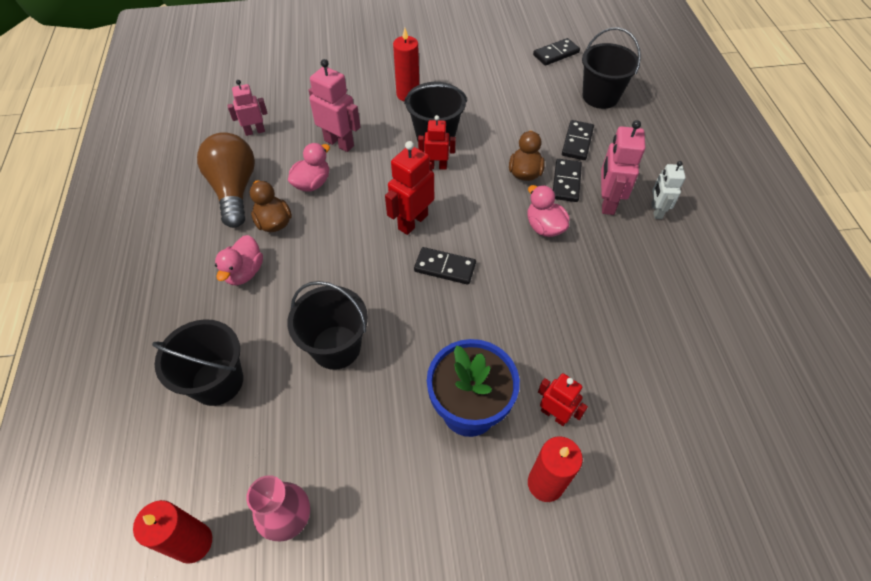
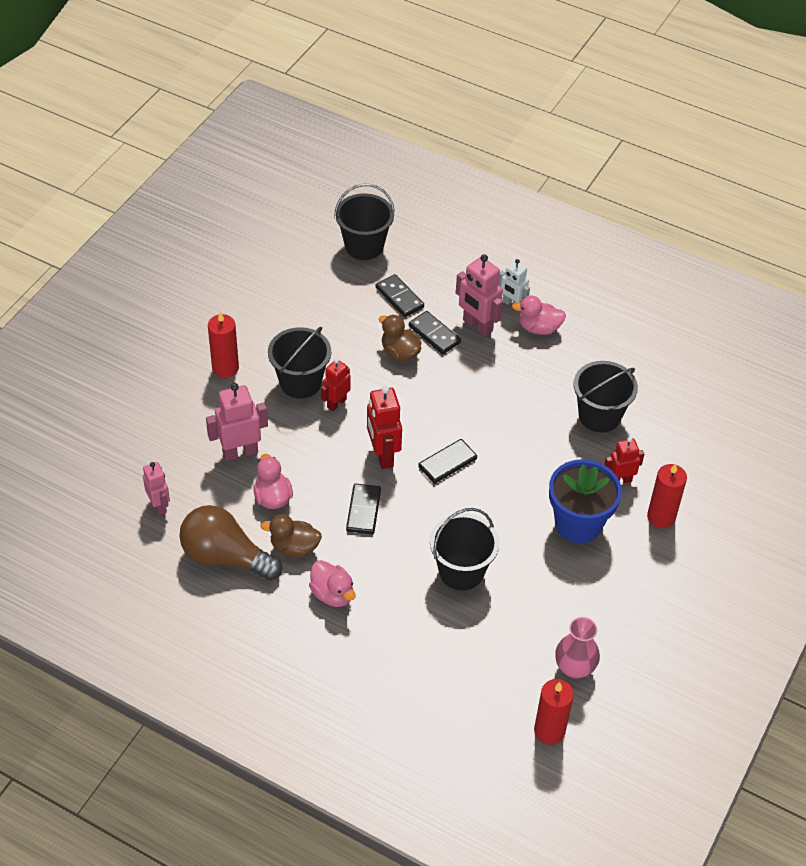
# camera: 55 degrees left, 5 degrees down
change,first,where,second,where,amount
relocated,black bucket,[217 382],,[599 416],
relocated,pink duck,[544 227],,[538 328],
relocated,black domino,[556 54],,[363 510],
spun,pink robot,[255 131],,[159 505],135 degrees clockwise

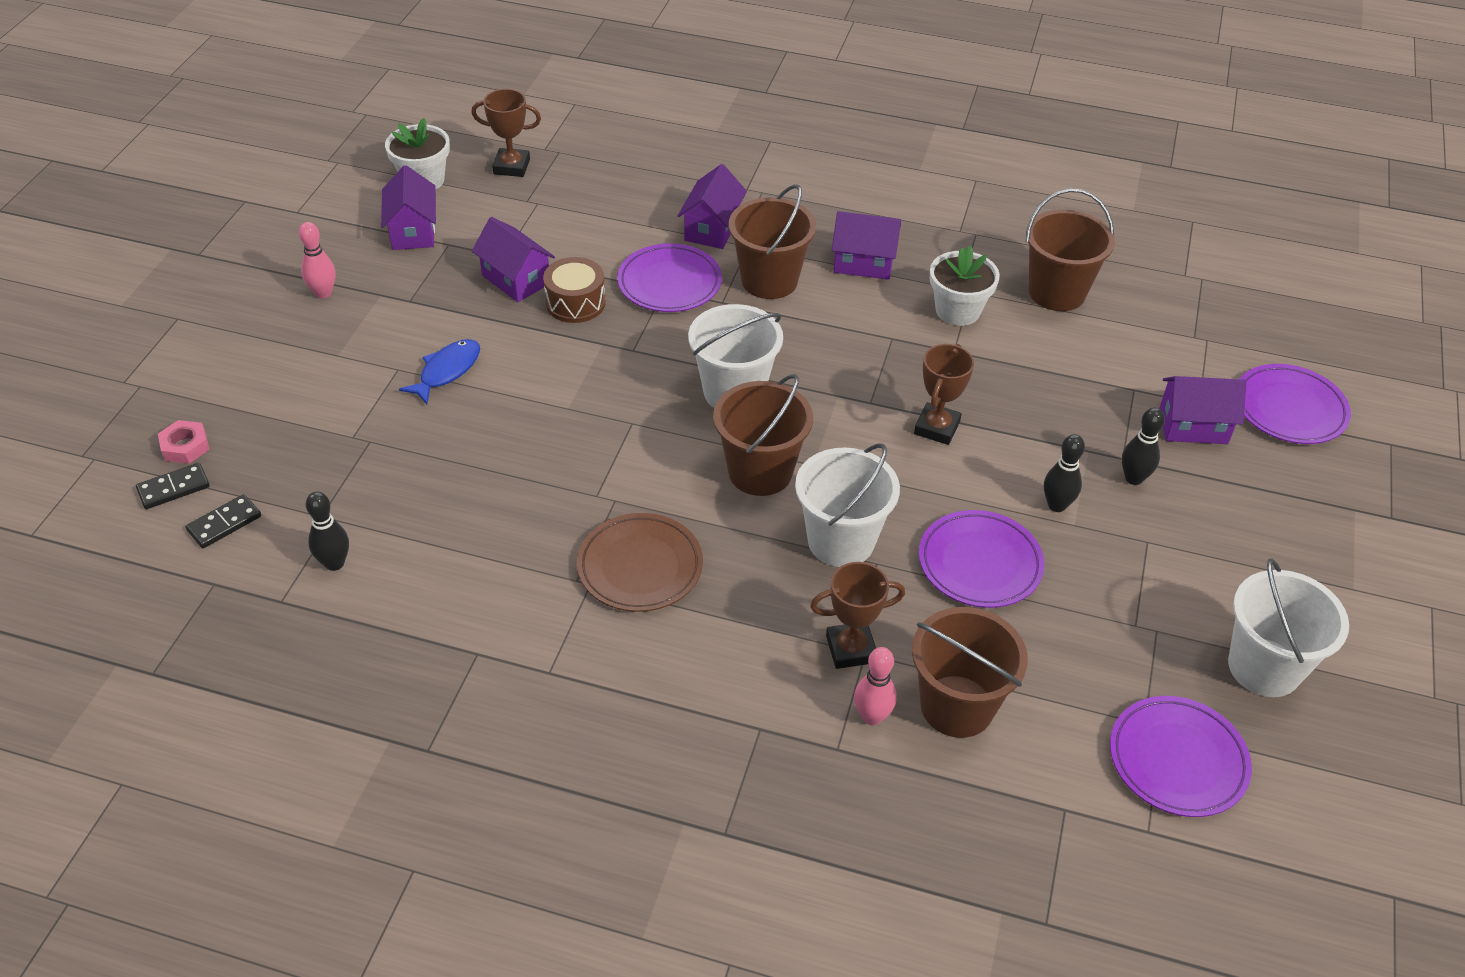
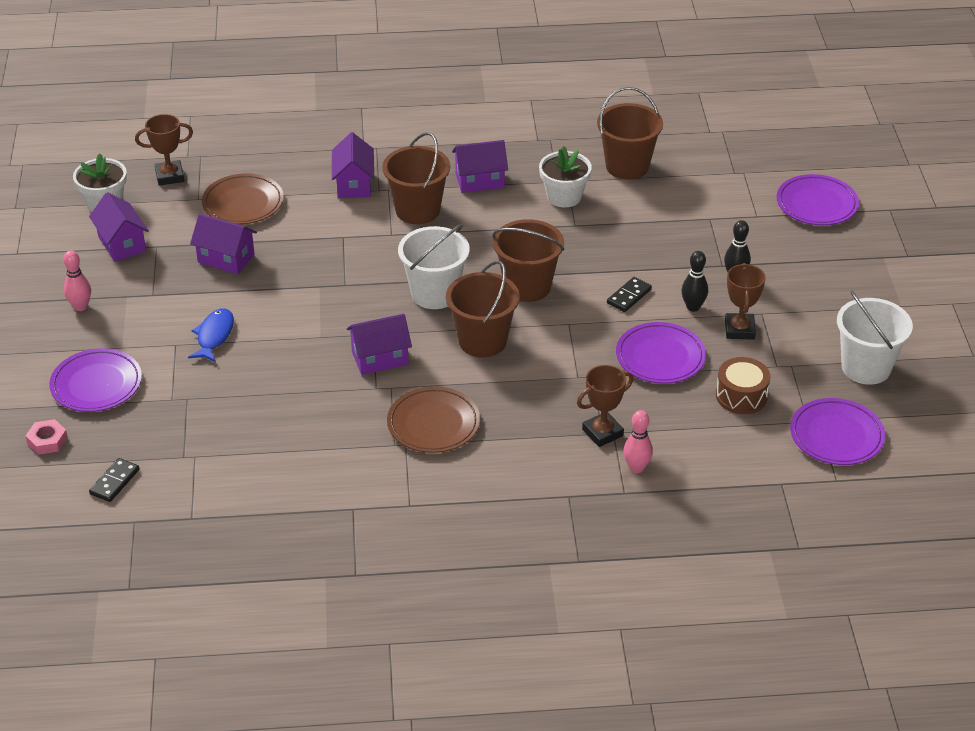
# camera: 20 degrees left, 5 degrees down
change,first,where,second,where,amount
missing,black bowling pin,[334 563],,,
missing,white bucket,[841 541],,,
appeared,,,brown plate,[243 203],
relocated,black domino,[173 488],,[629 296],
relocated,brown drum,[575 303],,[741 396],
relocated,purple plate,[669 283],,[96 384],
relocated,brown bucket,[957 706],,[527 286],
relocated,brown trophy,[937 428],,[739 330],
relocated,purple house,[1193 426],,[380 358],

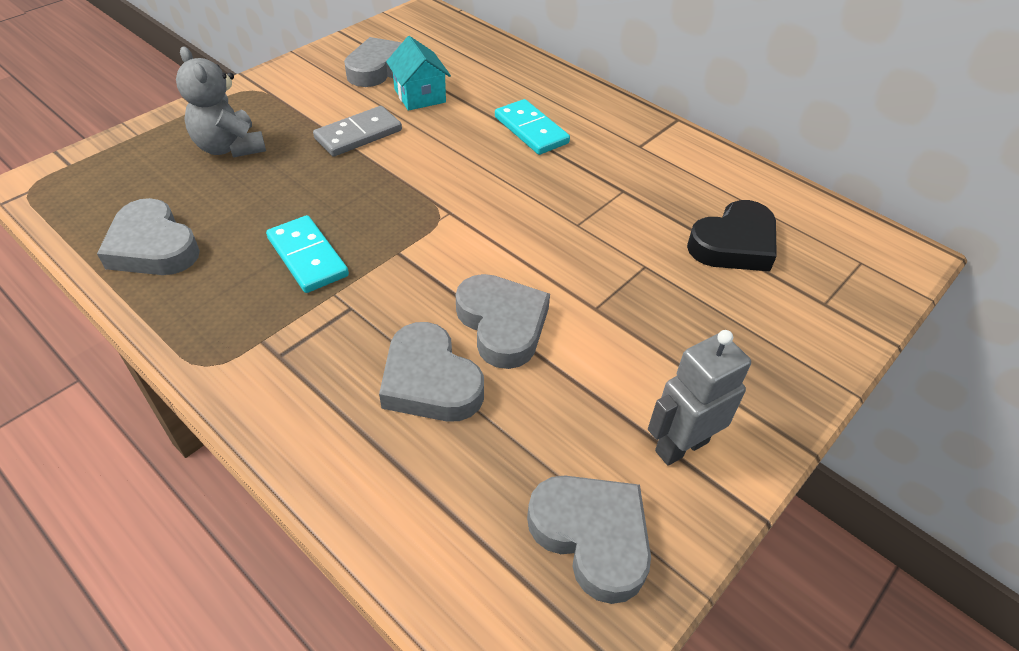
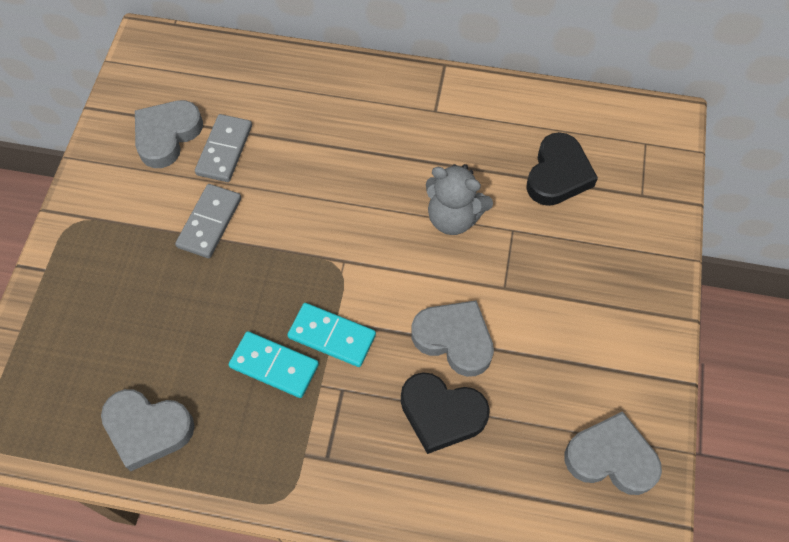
# camera: 30 degrees left, 15 degrees up
change,first,where,second,where,amount
missing,grey robot,[681 446],,,
relocated,grey teddy bear,[230 147],,[453 217],
relocated,turquoise domino,[531 130],,[332 336],
exchanged,turquoise house,[420 95],grey domino,[224 150],
colour,grey heart,[430 381],black heart,[441 414],

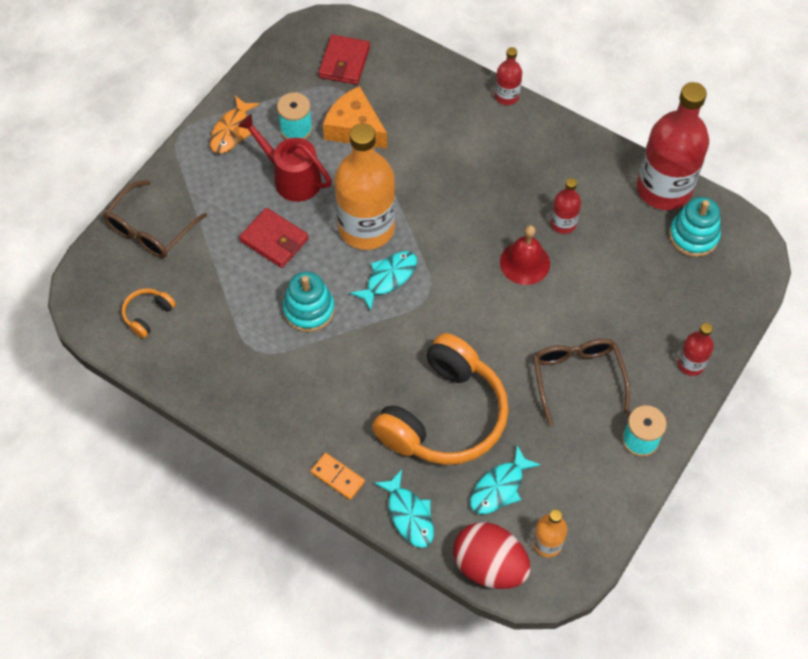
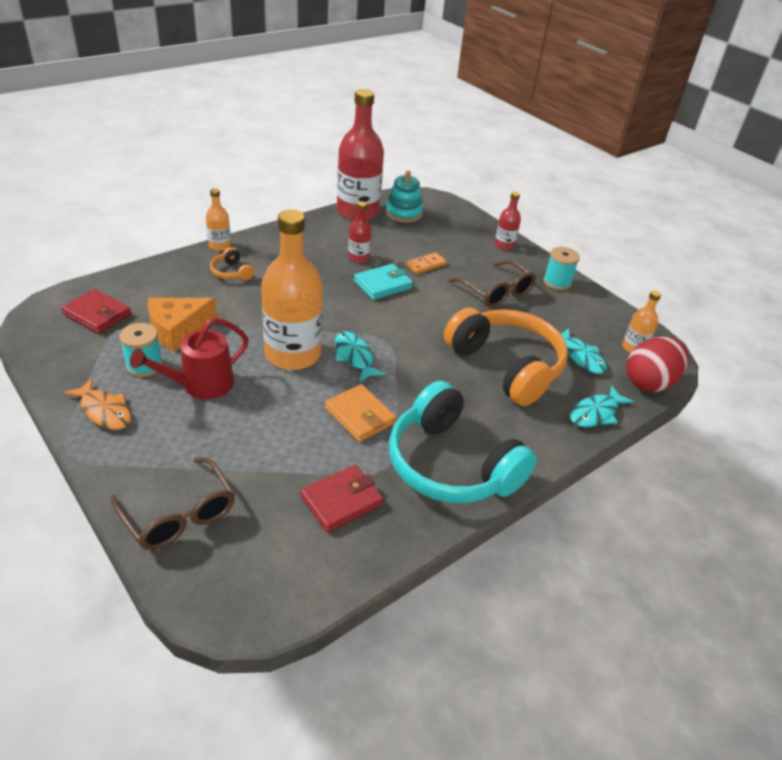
# camera: 75 degrees left, 20 degrees down
change,first,where,second,where,amount
appeared,,,turquoise headphones,[451 465],
relocated,orange headphones,[147 315],,[231 272],
relocated,red wallet,[274 240],,[341 501],
relocated,orange domino,[338 477],,[425 265],
exchanged,turquoise stacking toy,[309 310],orange wallet,[360 416],
exchanged,red bell,[525 263],turquoise wallet,[383 284],
colour,red bottle,[506 96],orange bottle,[219 246],
spun,turquoise fish,[409 515],,[596 413],150 degrees clockwise
spun,brown glasses,[577 377],,[496 292],135 degrees counterclockwise

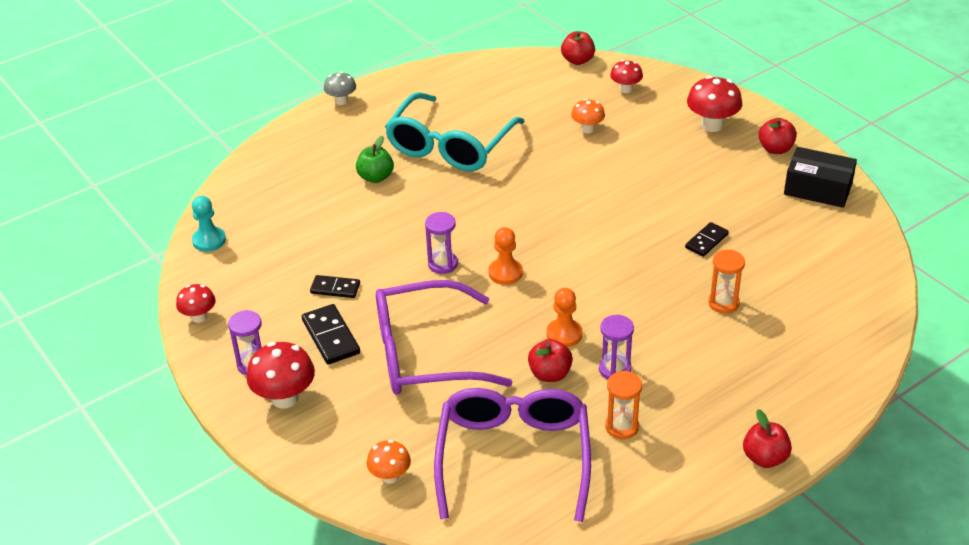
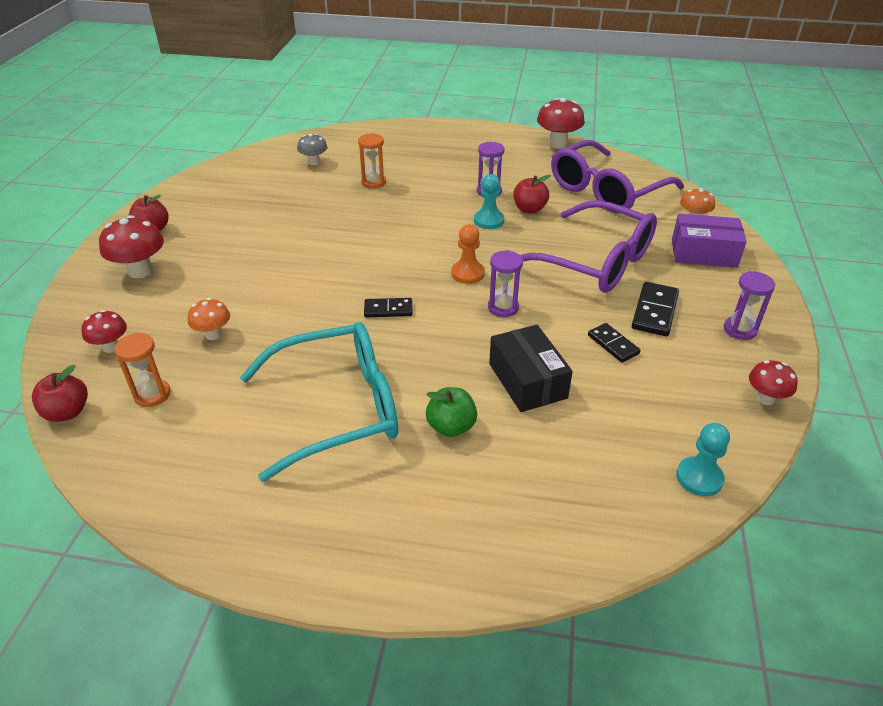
# camera: 135 degrees left, 0 degrees up
change,first,where,second,where,amount
missing,red apple,[765 458],,,
appeared,,,purple box,[703 253],
relocated,red mushroom,[285 398],,[558 144],
relocated,grey mushroom,[341 101],,[314 162],
relocated,orange hourglass,[622 427],,[152 394],
relocated,black domino,[706 241],,[388 309],
relocated,black box,[818 189],,[527 381],
colour,orange pawn,[564 334],turquoise pawn,[488 220],

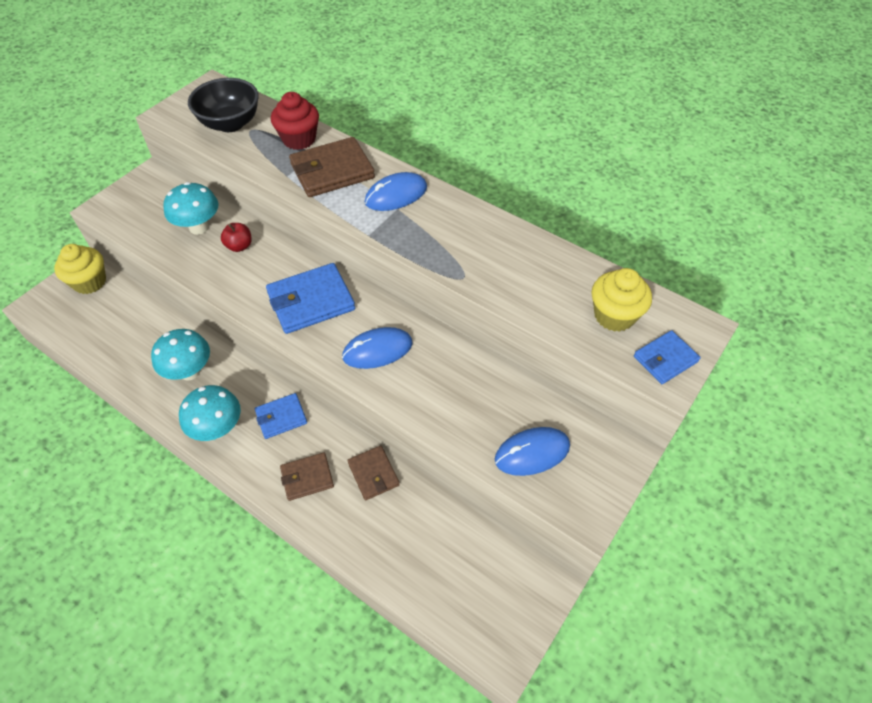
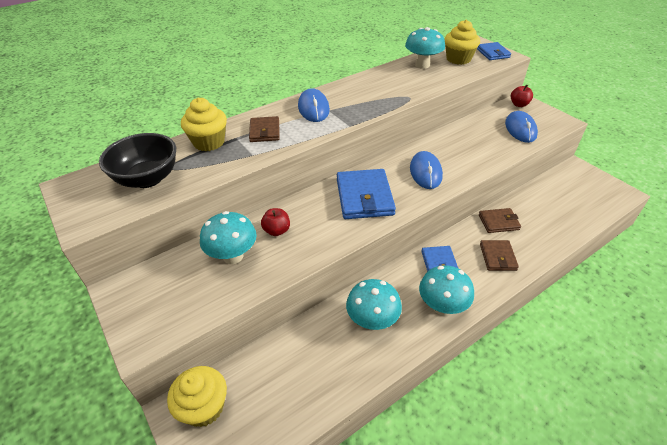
# camera: 70 degrees left, 10 degrees down
change,first,where,second,where,amount
appeared,,,turquoise mushroom,[422 65],
appeared,,,red apple,[519 104],
colour,red cupcake,[299 139],yellow cupcake,[209 142],
size,brown wallet,[332 171],,[264 131],x0.58

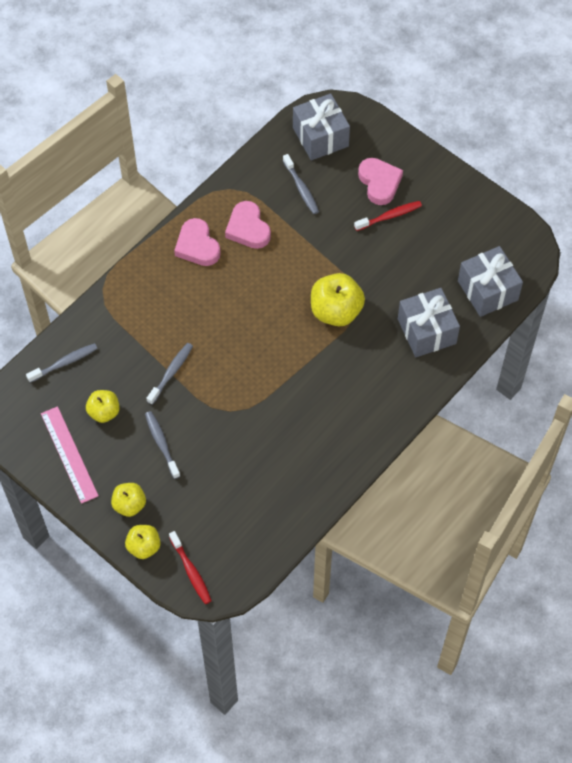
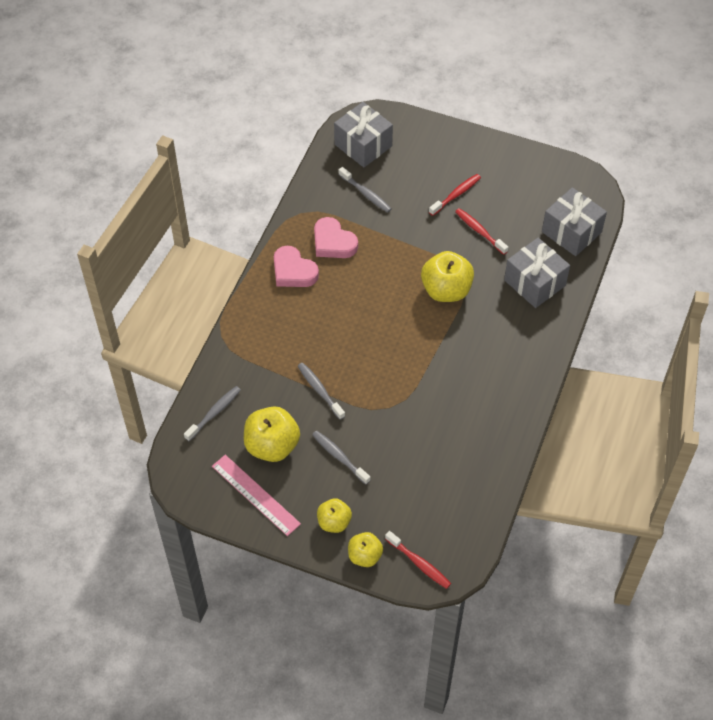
# camera: 20 degrees left, 5 degrees down
change,first,where,second,where,amount
missing,pink heart,[379 183],,,
appeared,,,red toothbrush,[479 231],
spun,grey toothbrush,[171 372],,[319 390],45 degrees counterclockwise
size,yellow apple,[104 412],,[272 446],x1.67

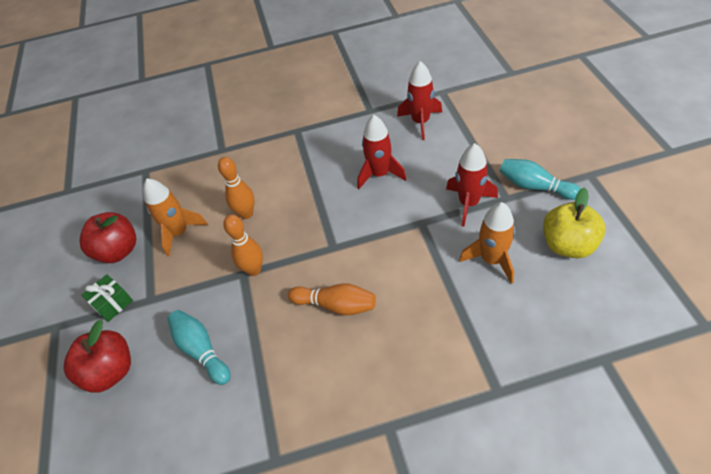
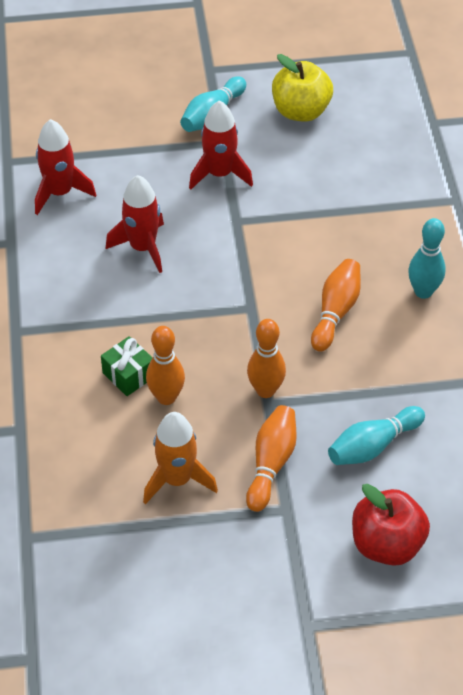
# camera: 90 degrees left, 0 degrees up
change,first,where,second,where,amount
missing,red apple,[118 251],,,
missing,orange rocket,[491 260],,,
appeared,,,orange bowling pin,[271 463],
appeared,,,turquoise bowling pin,[423 291],
relocated,green gift,[113 303],,[129 375],

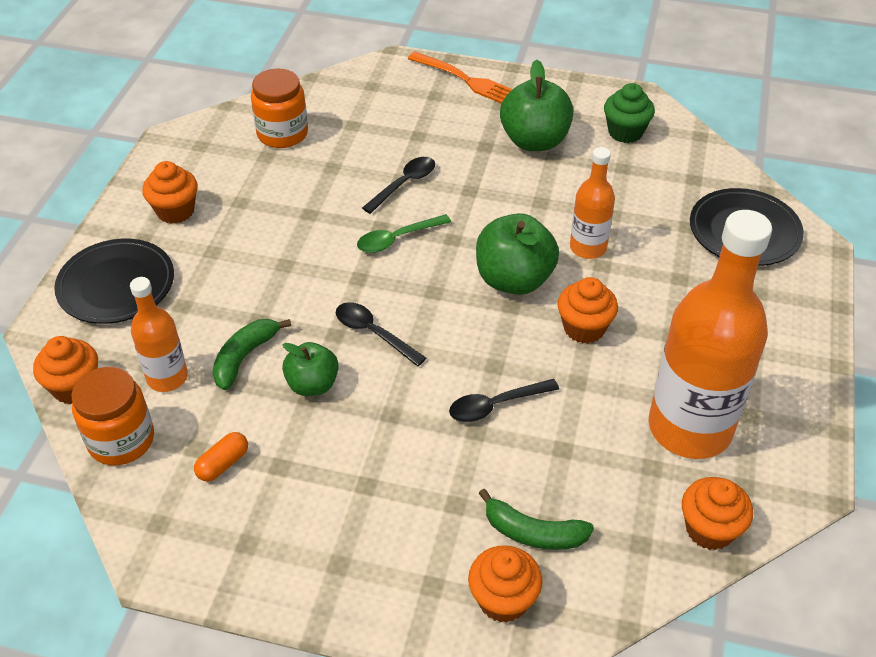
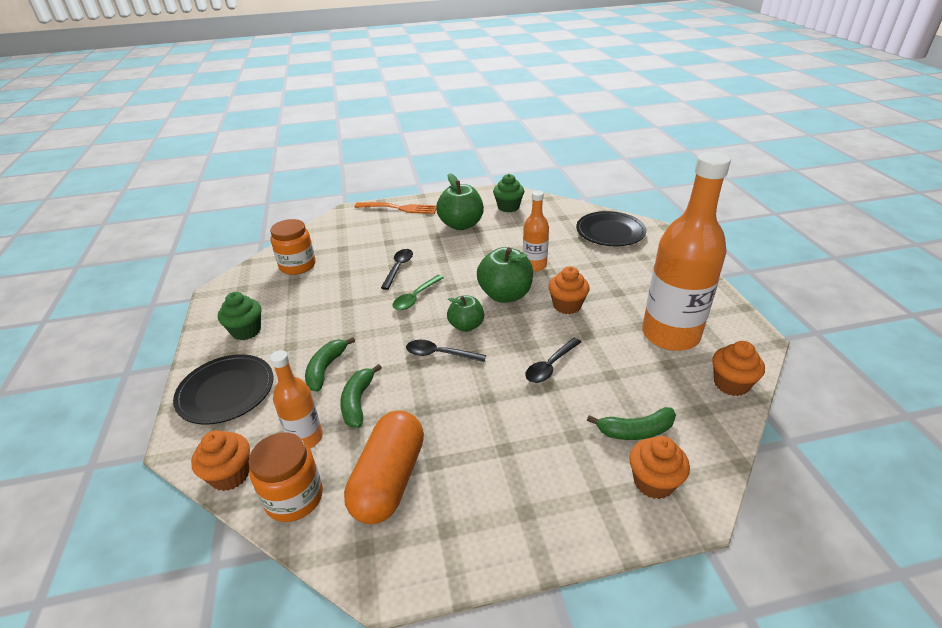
# camera: 25 degrees left, 10 degrees down
change,first,where,second,where,amount
appeared,,,green banana,[326 369],
relocated,green apple,[312 384],,[466 326],
colour,orange cupcake,[175 211],green cupcake,[246 331],
size,orange capsule,[223 464],,[389 480],x2.34

